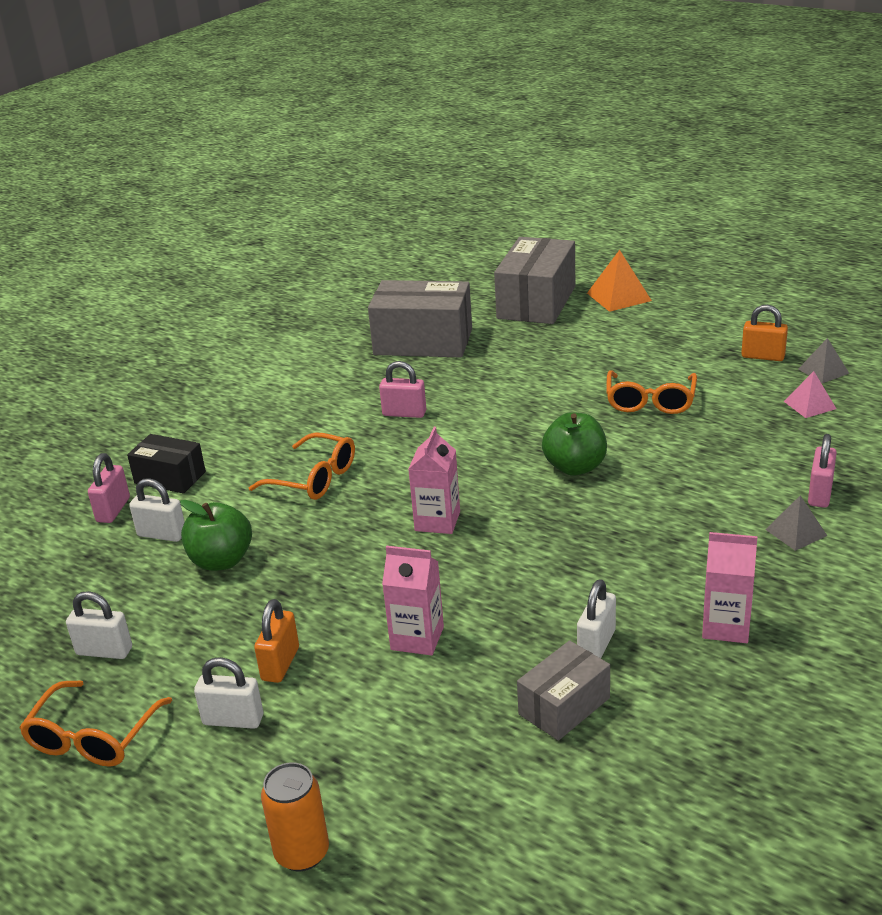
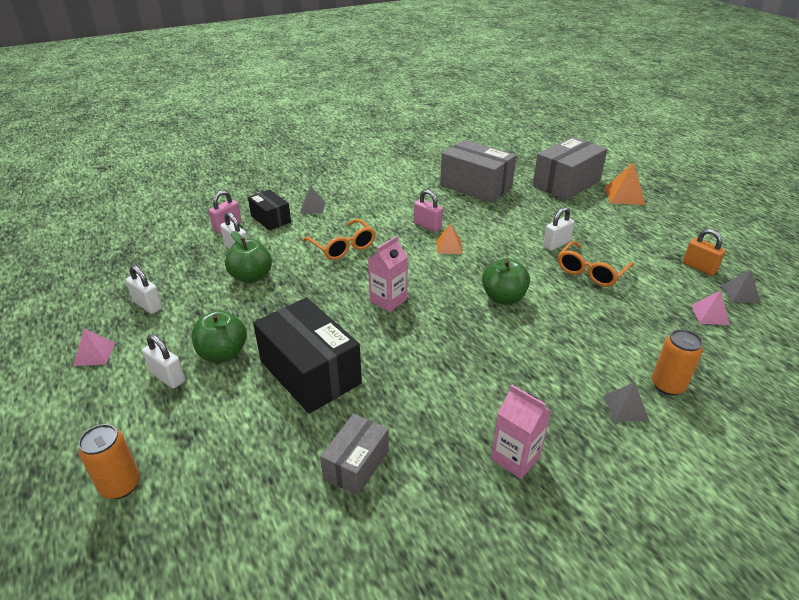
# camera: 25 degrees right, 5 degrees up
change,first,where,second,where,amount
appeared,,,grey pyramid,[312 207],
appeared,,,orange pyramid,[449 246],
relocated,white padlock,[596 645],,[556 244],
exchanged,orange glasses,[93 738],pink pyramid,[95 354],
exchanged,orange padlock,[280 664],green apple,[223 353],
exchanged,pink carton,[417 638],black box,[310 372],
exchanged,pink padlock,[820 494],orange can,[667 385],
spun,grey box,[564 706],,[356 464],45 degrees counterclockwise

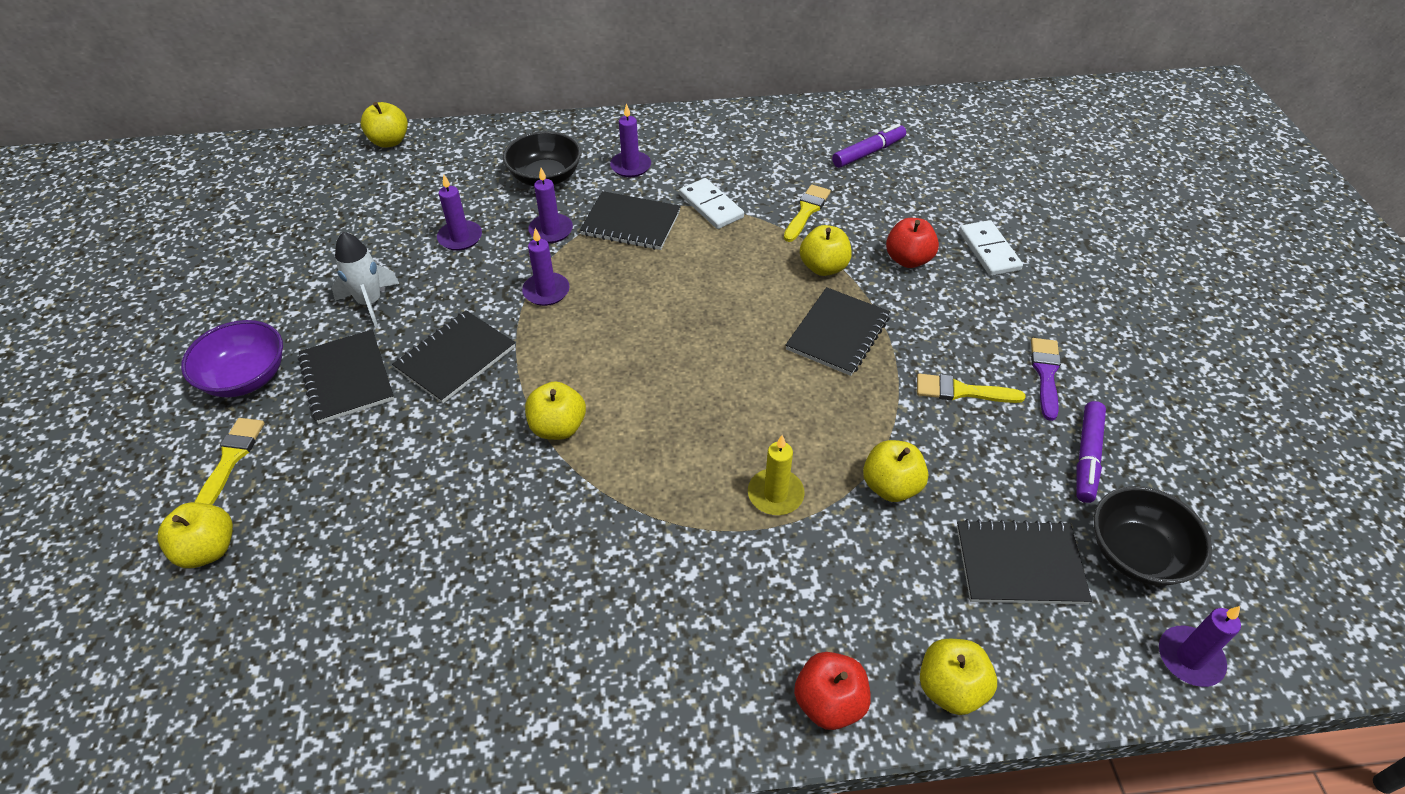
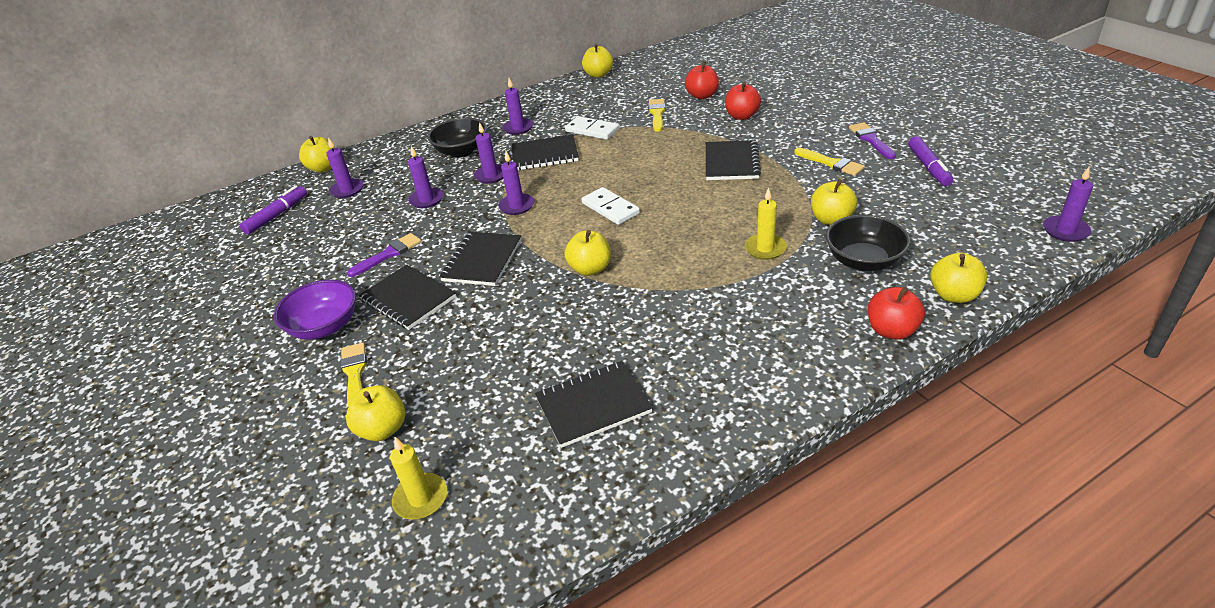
# camera: 20 degrees left, 10 degrees down
change,first,where,second,where,amount
appeared,,,purple candle,[347 190],
appeared,,,yellow candle,[421 498],
appeared,,,red apple,[702 96],
relocated,yellow apple,[823 267],,[598 74],
relocated,purple marker,[868 153],,[277 215],
relocated,black notebook,[1019 564],,[593 405],
relocated,white domino,[989 251],,[610 208],
relocated,black bowl,[1137 554],,[863 261],
exchanged,white rocket,[370 303],purple brush,[388 254],
spun,yellow brush,[962 391],,[831 163],120 degrees counterclockwise

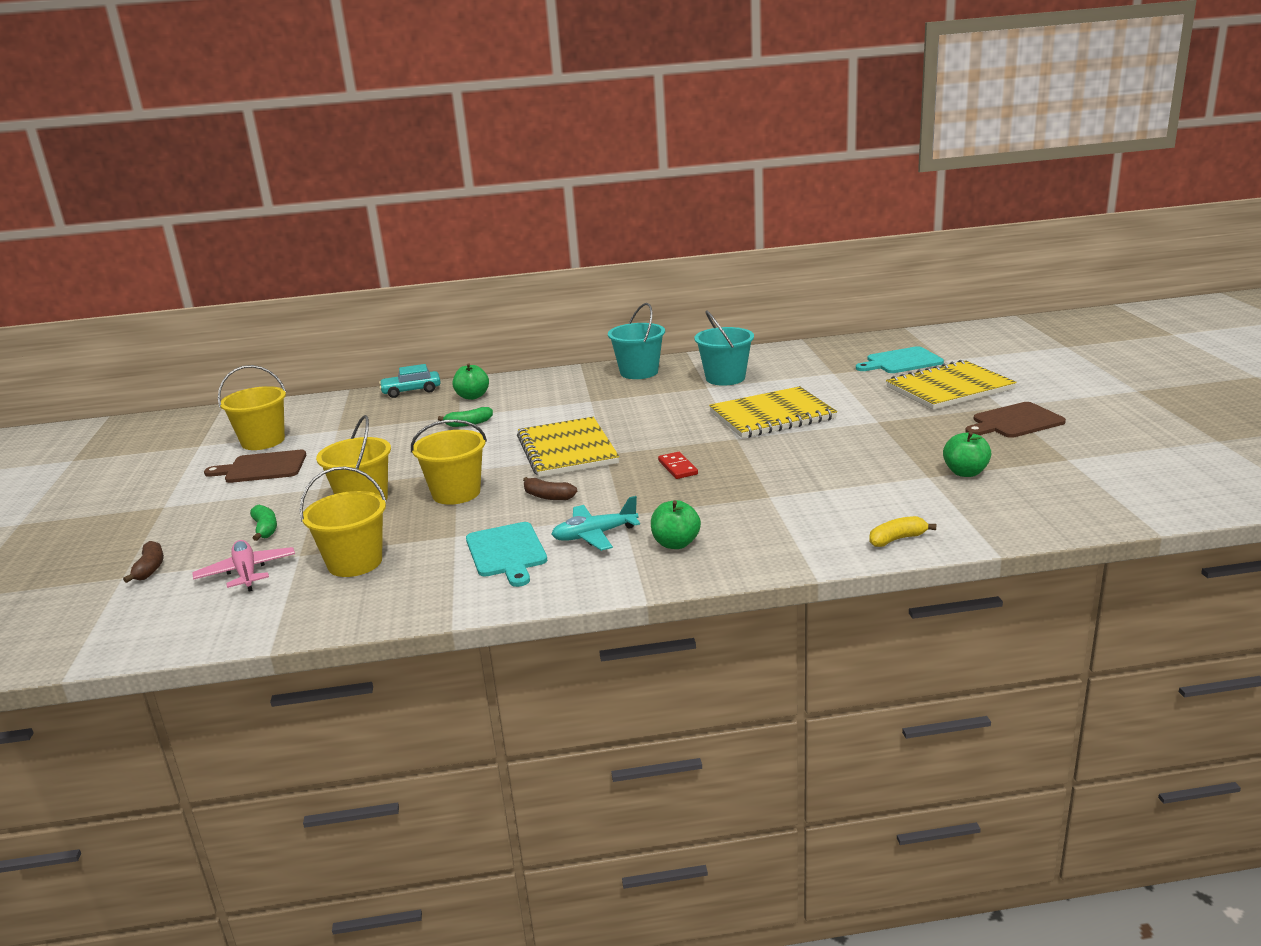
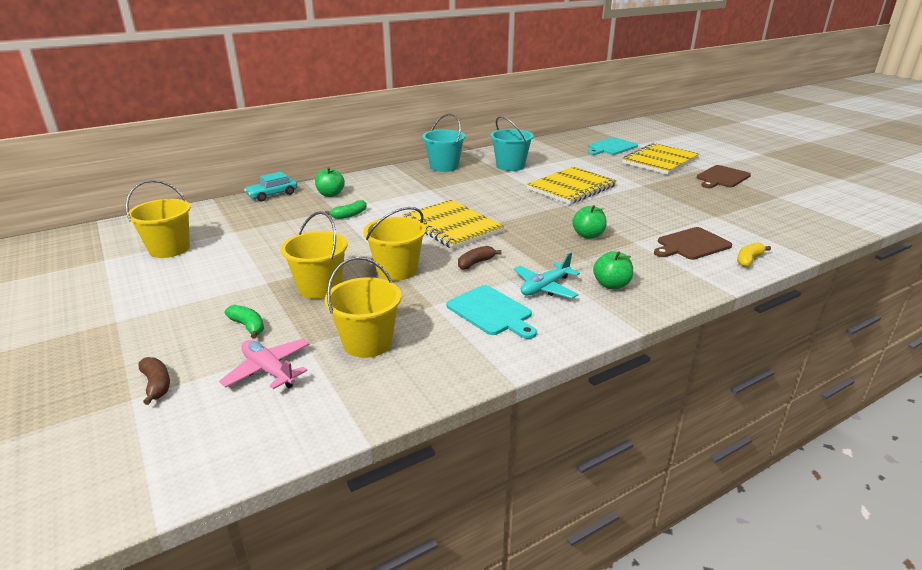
# camera: 25 degrees left, 5 degrees up
change,first,where,second,where,amount
missing,red domino,[677 468],,,
relocated,brown cutting board,[262 468],,[691 245],
relocated,green apple,[965 472],,[588 235],
spun,brown banana,[548 496],,[475 263],135 degrees clockwise

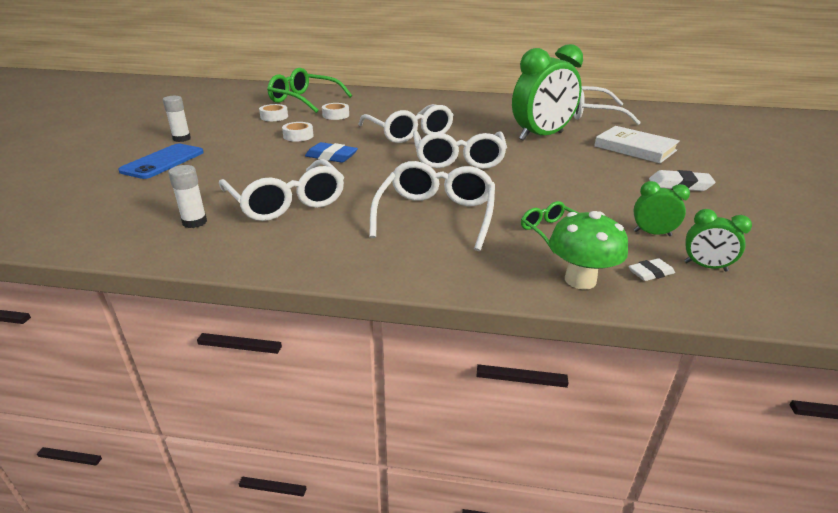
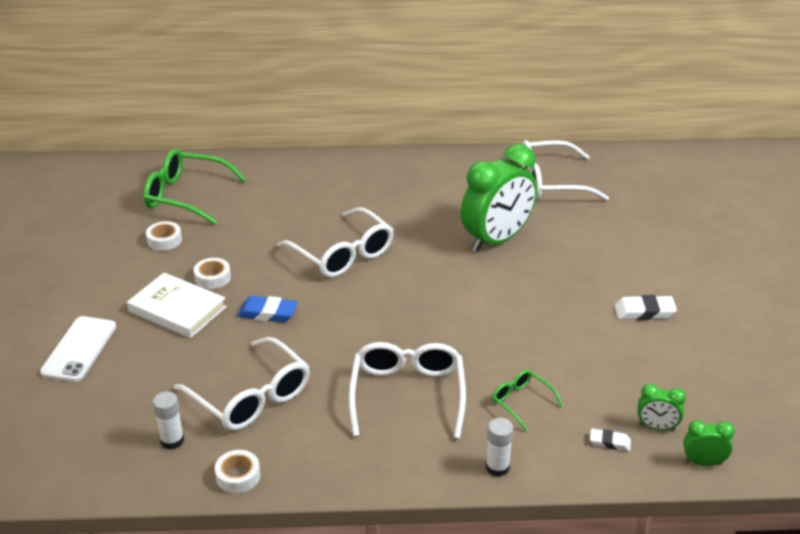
# camera: 10 degrees left, 5 degrees up
change,first,where,second,where,amount
missing,white glasses,[458 159],,,
missing,green mushroom,[580 280],,,
relocated,white glue stick,[181 139],,[497 467],
relocated,white tape,[336 115],,[238 476],
relocated,white book,[635 148],,[177 309],
relocated,green clock,[652 233],,[703 462],
colour,blue phone,[163 161],white phone,[79 349],
spun,white eraser,[650 273],,[609 442],45 degrees clockwise

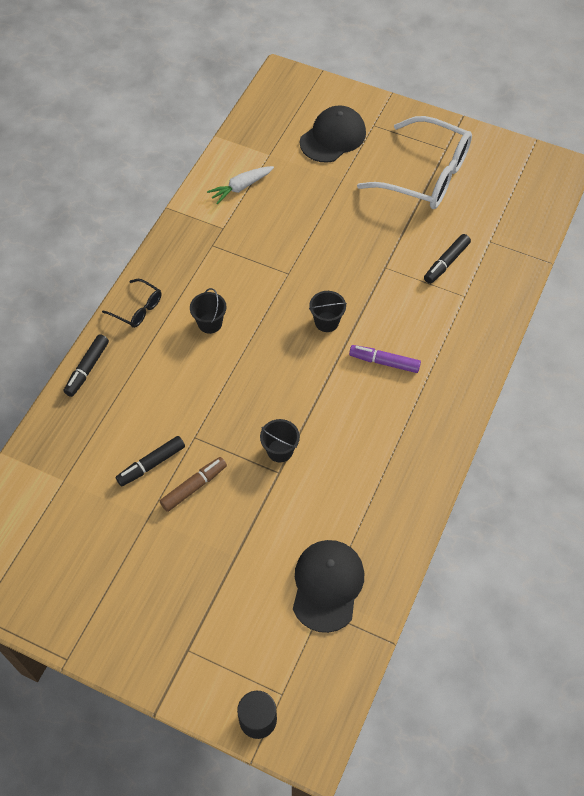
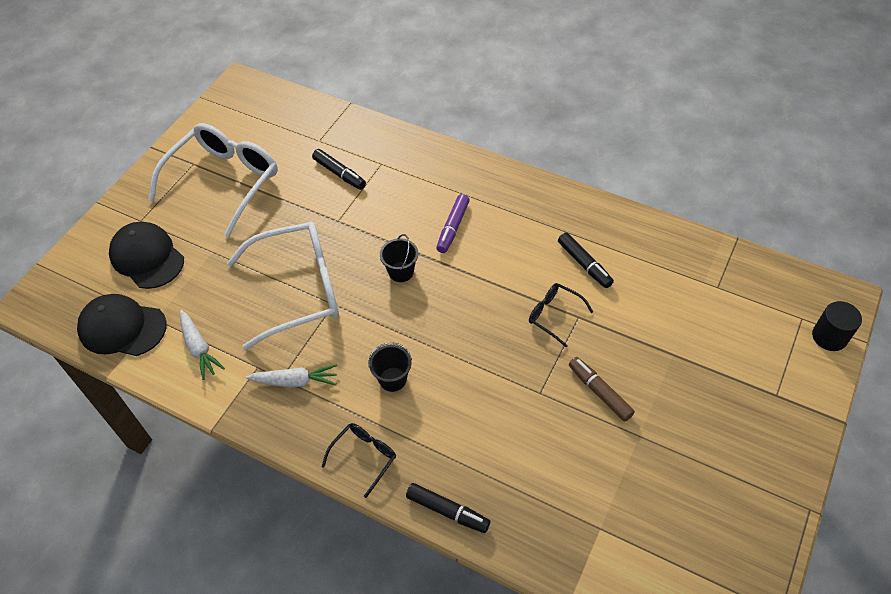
# camera: 85 degrees left, 5 degrees down
change,first,where,second,where,amount
appeared,,,white glasses,[299 289],
appeared,,,white carrot,[295 381],
relocated,black marker,[151 464],,[584 264],
relocated,black cap,[327 585],,[122 328],
exchanged,black bucket,[280 450],black glasses,[554 315],

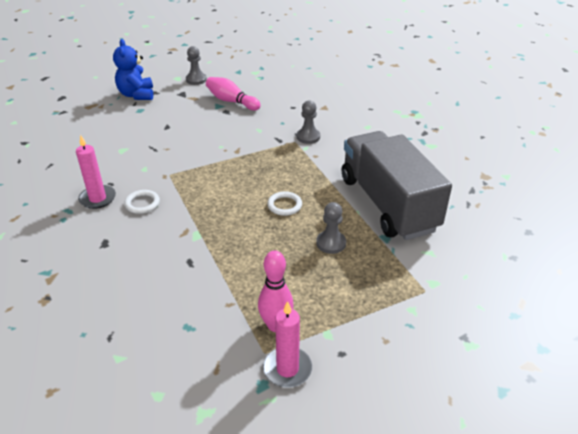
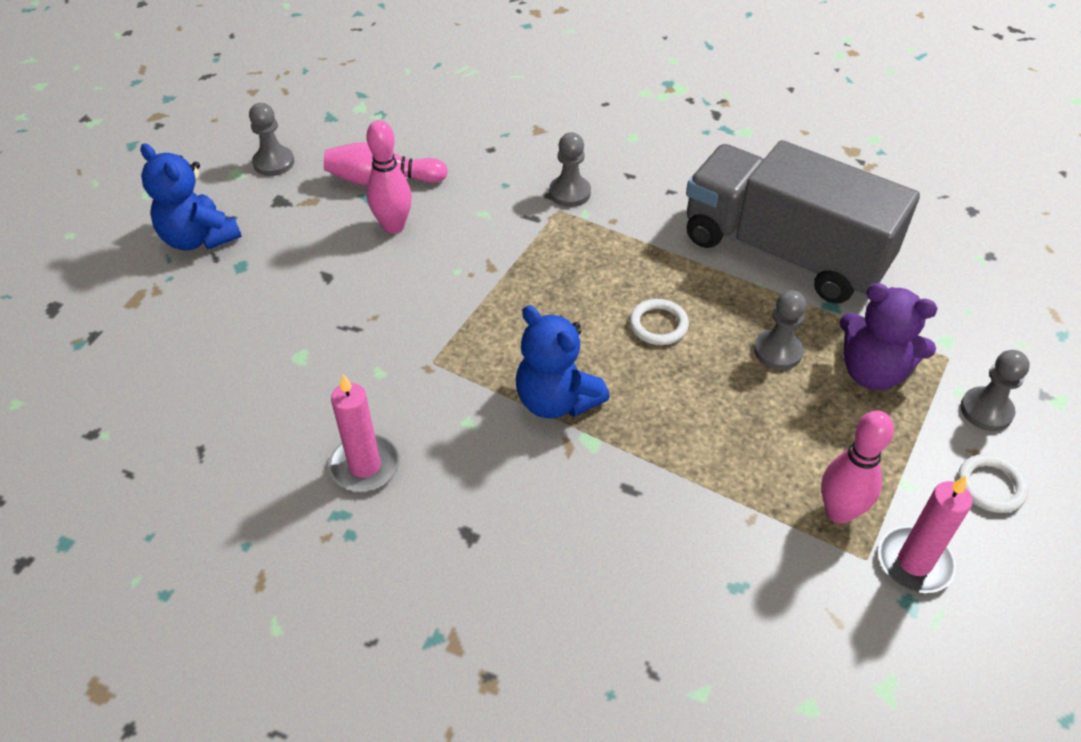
# camera: 35 degrees left, 10 degrees up
change,first,where,second,where,amount
appeared,,,pink bowling pin,[393 226],
appeared,,,blue teddy bear,[556 400],
appeared,,,purple teddy bear,[872 372],
appeared,,,grey pawn,[986 410],
relocated,white ring,[142 203],,[990 486],

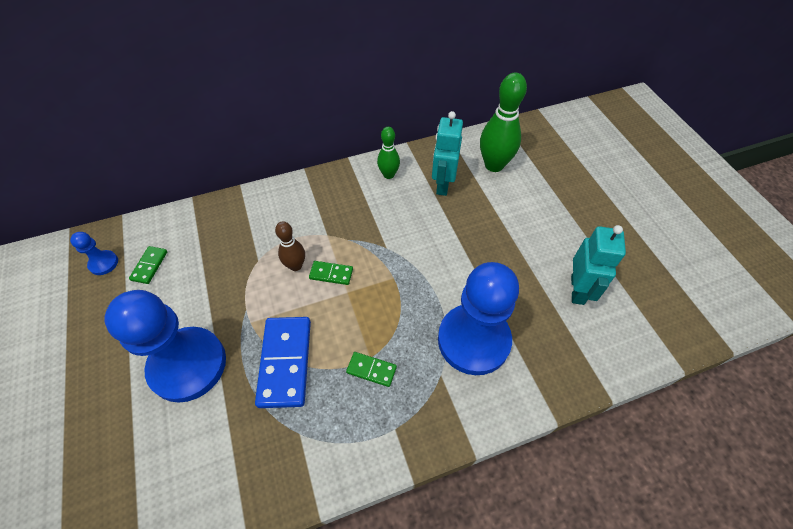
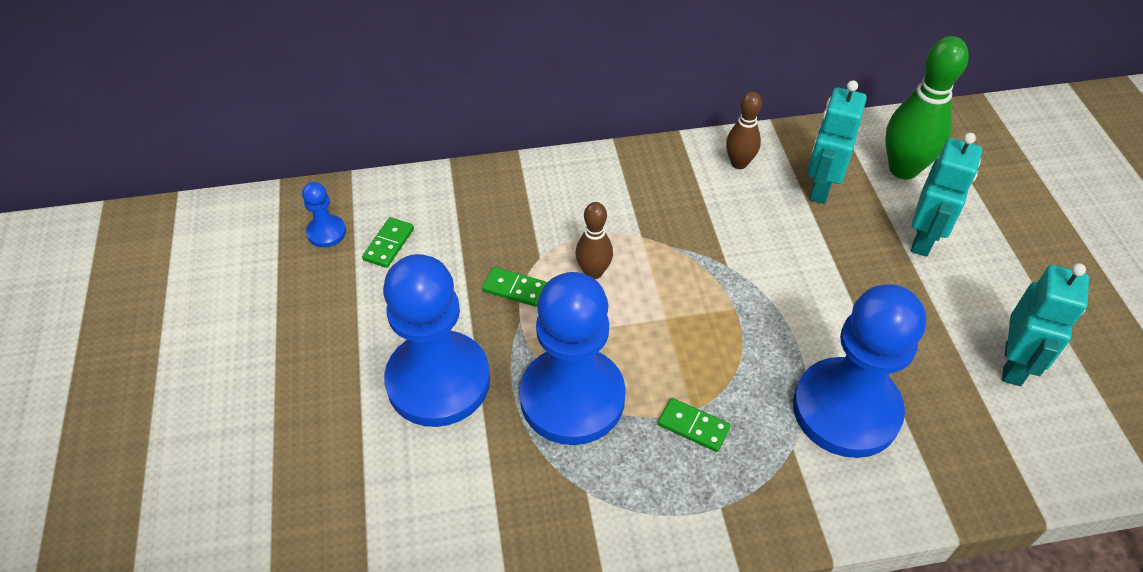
# camera: 10 degrees right, 5 degrees down
change,first,where,second,where,amount
appeared,,,turquoise robot,[923 239],
relocated,green domino,[331 274],,[514 288],
exchanged,blue domino,[285 362],blue pawn,[572 398],
colour,green bowling pin,[388 175],brown bowling pin,[739 163],

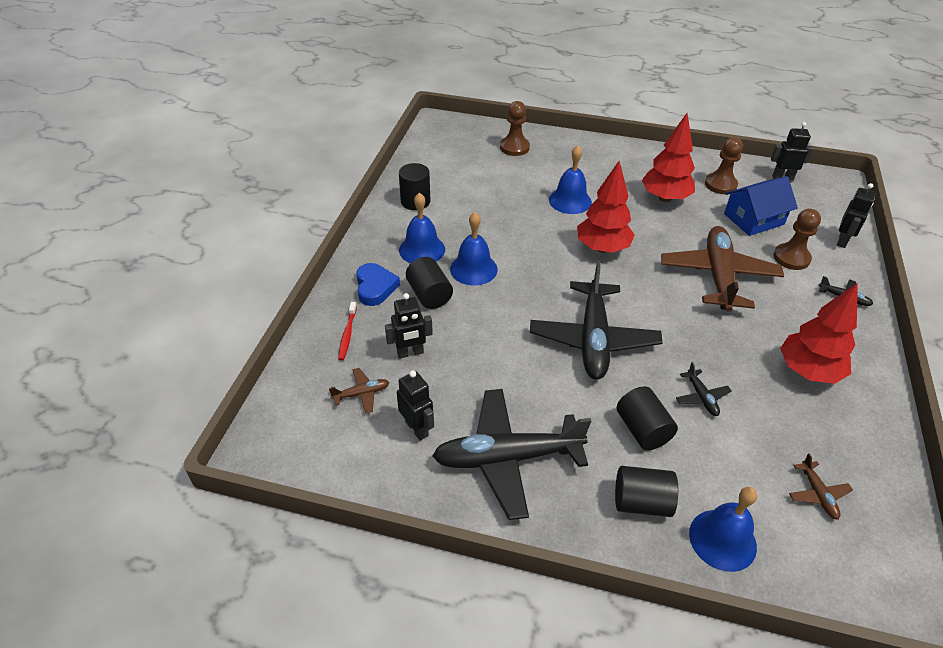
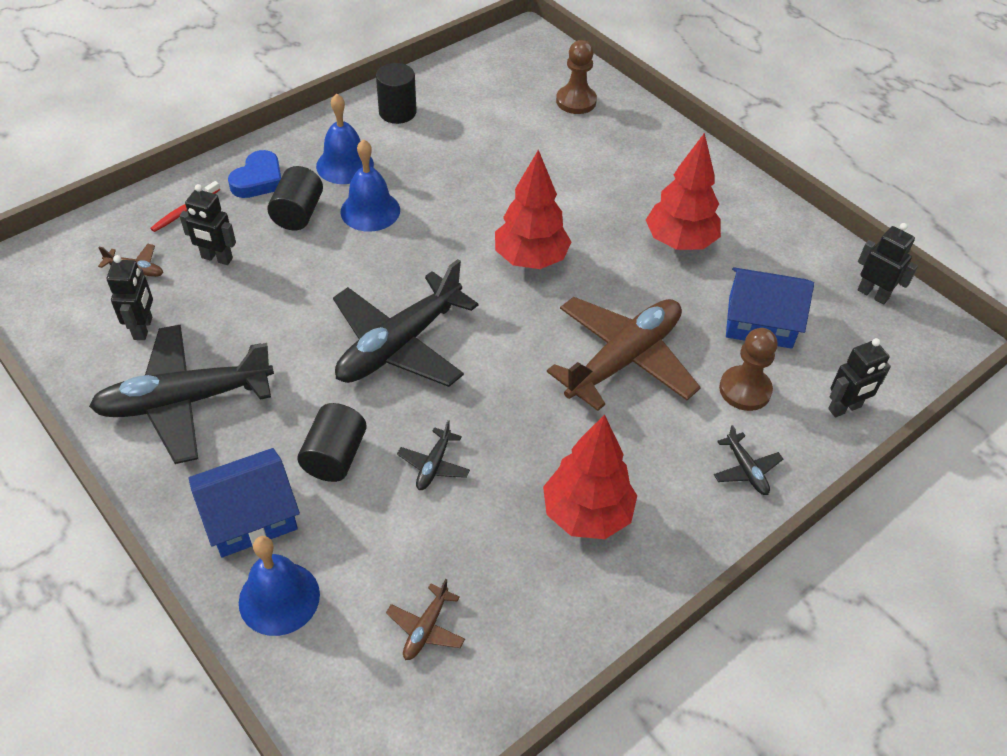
# camera: 35 degrees right, 5 degrees up
change,first,where,second,where,amount
missing,blue bell,[570 201],,,
missing,brown pawn,[720 184],,,
exchanged,black cylinder,[641 502],blue house,[250 516],
spun,black plane,[507 458],,[185 401],45 degrees counterclockwise

